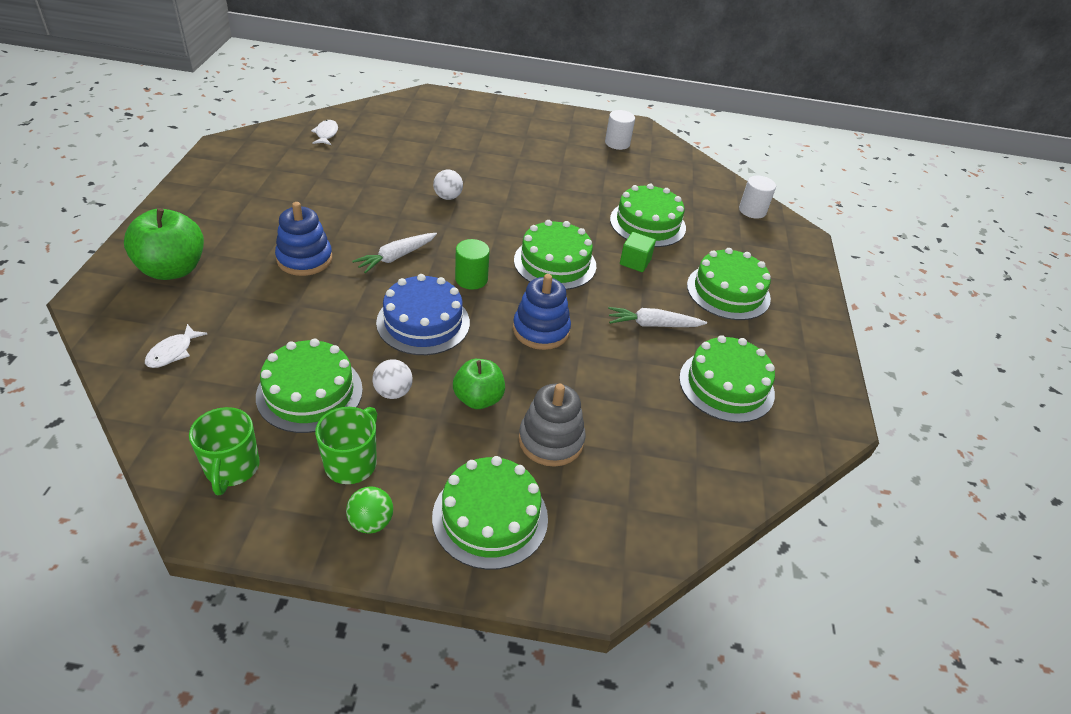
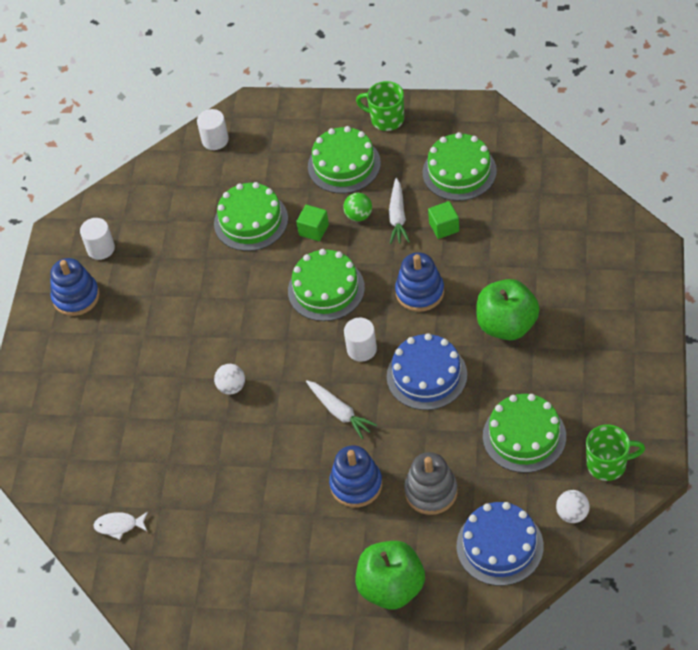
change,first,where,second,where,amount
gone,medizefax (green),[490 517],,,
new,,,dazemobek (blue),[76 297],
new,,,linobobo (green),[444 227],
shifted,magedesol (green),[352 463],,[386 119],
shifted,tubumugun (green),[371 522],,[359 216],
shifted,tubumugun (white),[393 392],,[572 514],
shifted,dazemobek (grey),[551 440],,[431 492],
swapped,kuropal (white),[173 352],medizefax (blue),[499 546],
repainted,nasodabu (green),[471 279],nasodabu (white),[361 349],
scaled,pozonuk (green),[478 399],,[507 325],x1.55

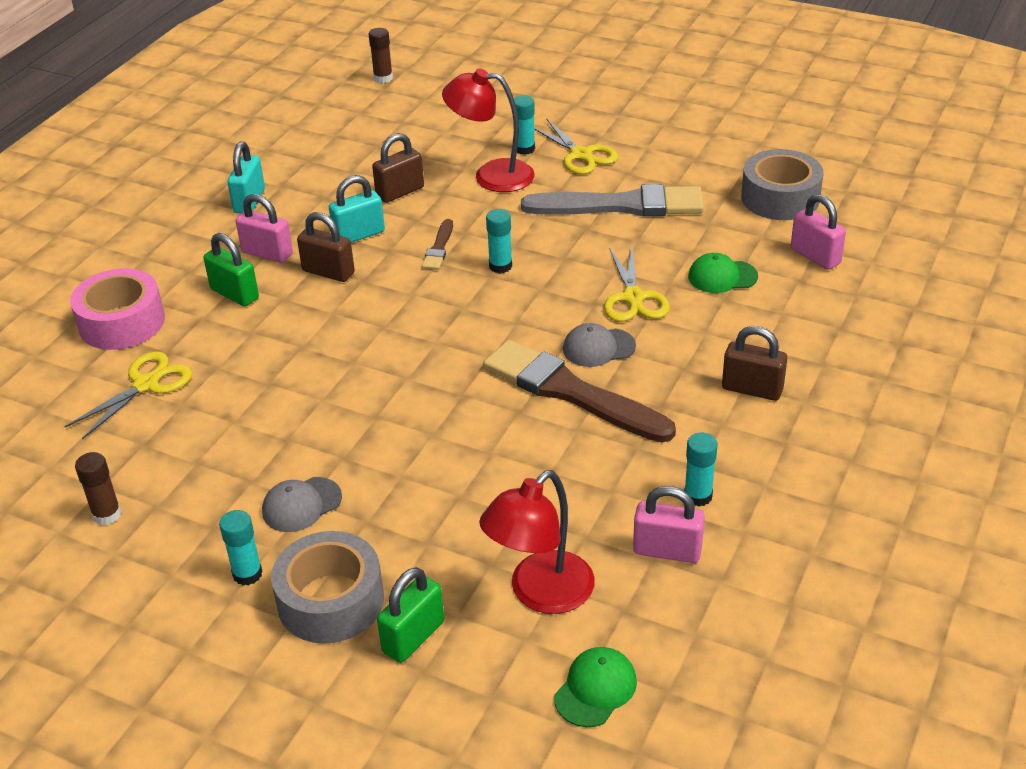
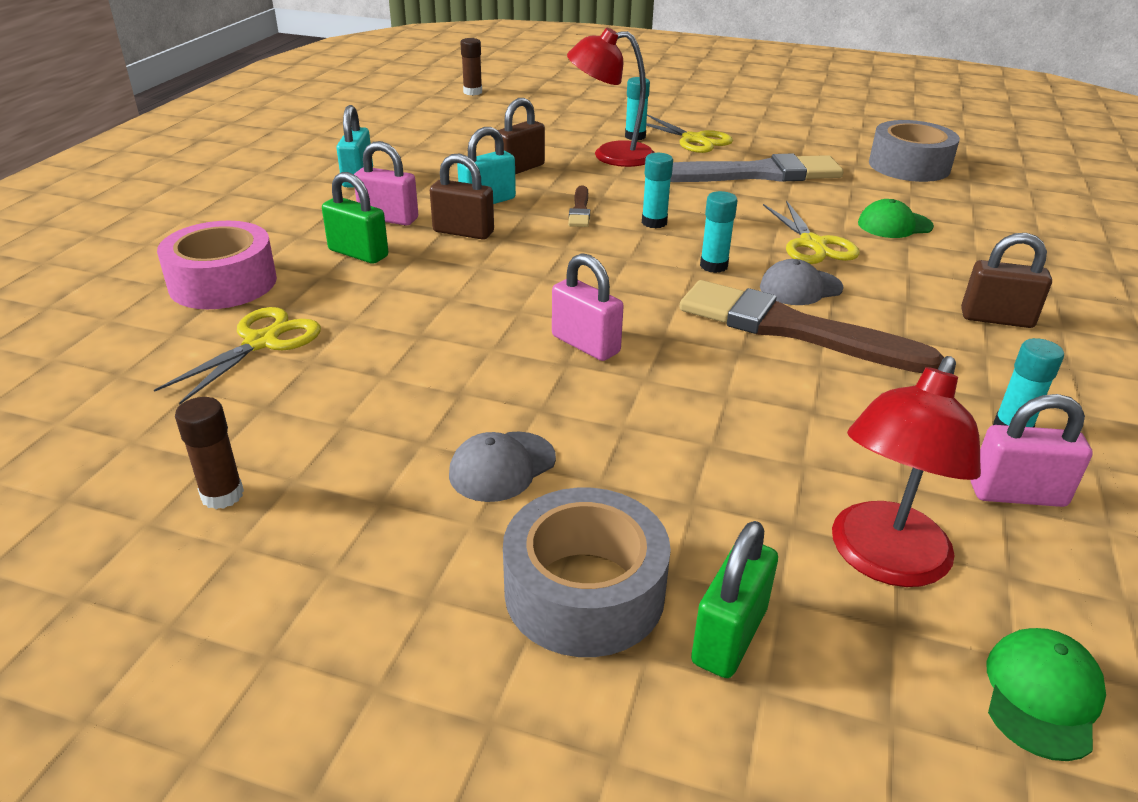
change,first,where,second,where,amount
shifted,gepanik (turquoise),[247 574],,[713 266],
shifted,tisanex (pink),[815 256],,[585 344],

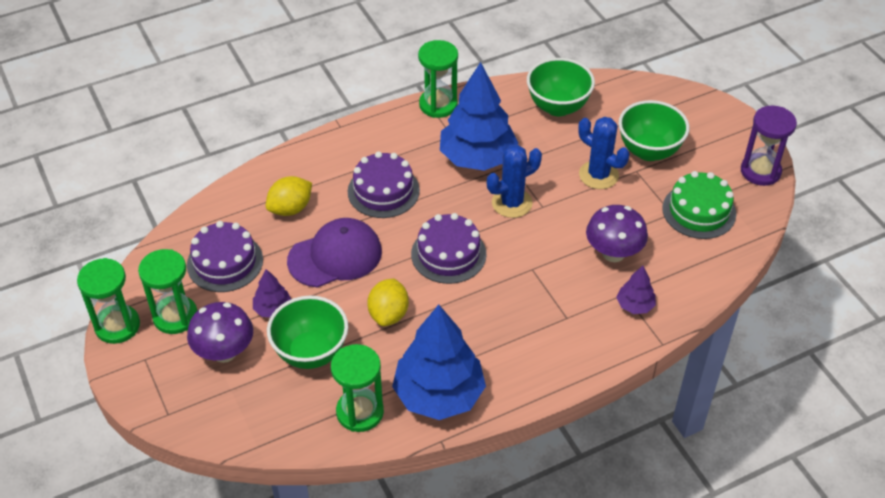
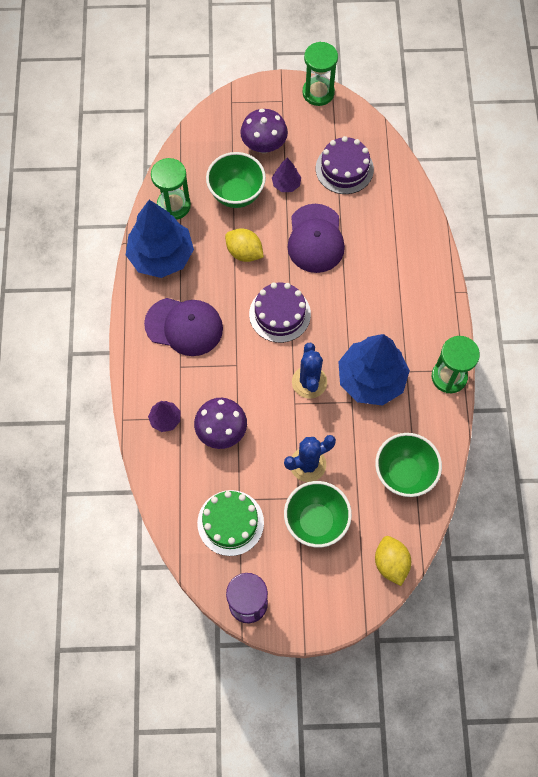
change,first,where,second,where,amount
gone,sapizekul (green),[175 316],,,
gone,medizefax (purple),[383 191],,,
new,,,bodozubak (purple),[184 326],
shifted,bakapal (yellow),[290 208],,[391 563],

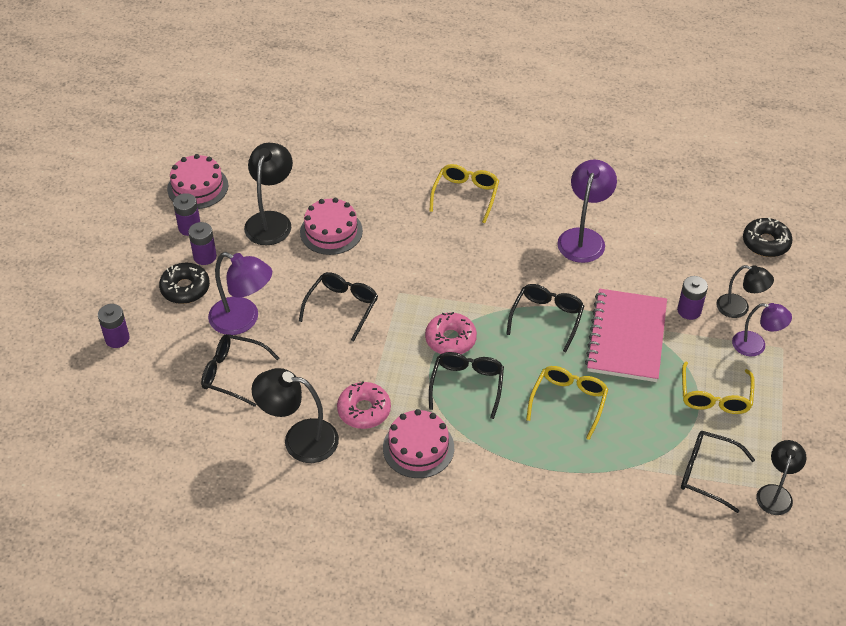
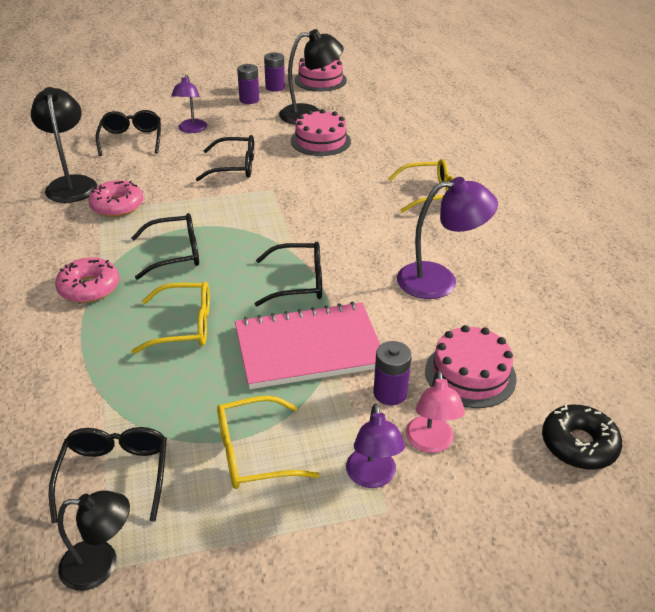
change,first,where,second,where,amount
gone,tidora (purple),[117 338],,,
gone,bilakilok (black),[185 288],,,
shifted,medizefax (pink),[418 448],,[470 374],
shifted,bilakilok (pink),[450 339],,[89 288],
repainted,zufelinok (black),[739 308],zufelinok (pink),[430 443],
scaled,zufelinok (purple),[243 320],,[191 129],x0.65

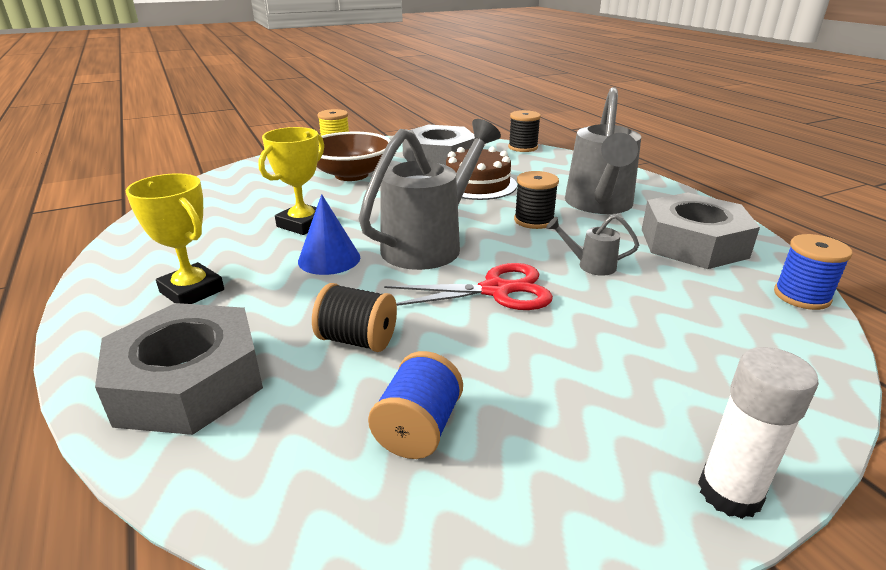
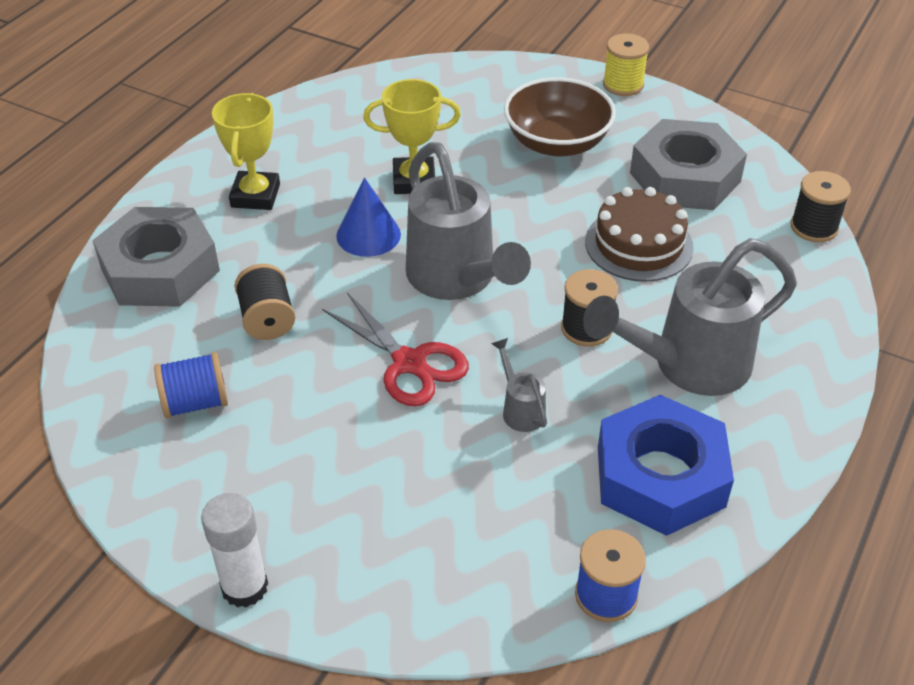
change,first,where,second,where,amount
repainted,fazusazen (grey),[693 243],fazusazen (blue),[660 476],
rotated,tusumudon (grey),[431 244],,[457 280],60 degrees clockwise

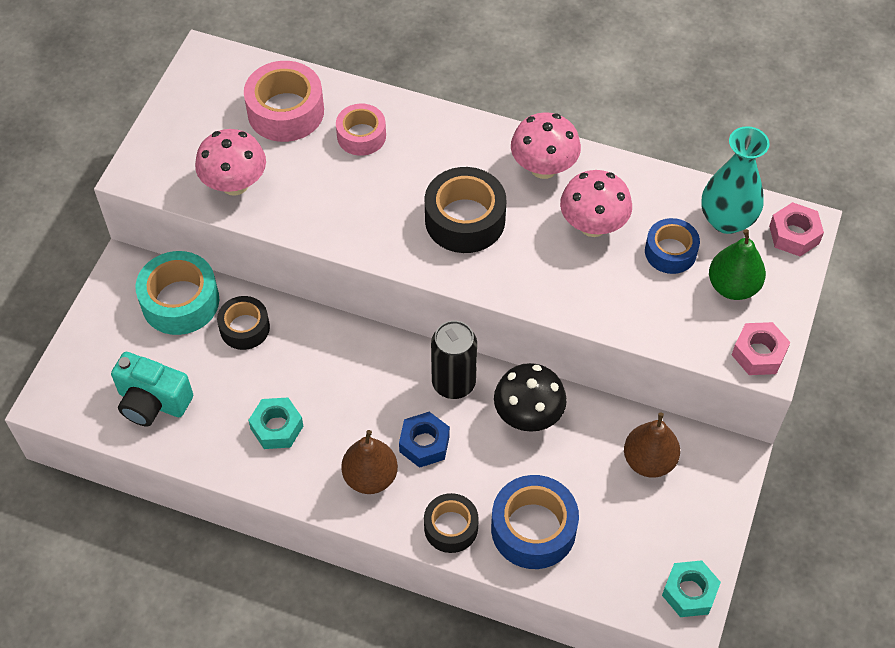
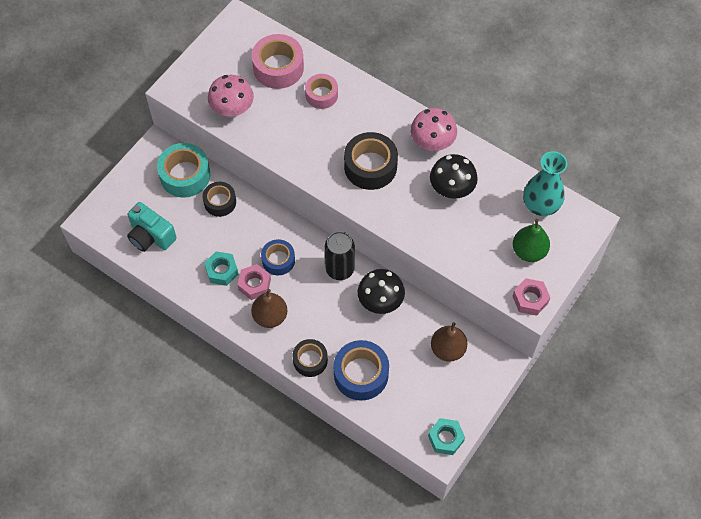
change,first,where,second,where,amount
gone,fazusazen (blue),[424 444],,,
shifted,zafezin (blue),[670 252],,[278 260],
shifted,fazusazen (pink),[794 235],,[254 284],
repainted,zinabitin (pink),[593 225],zinabitin (black),[451 189],

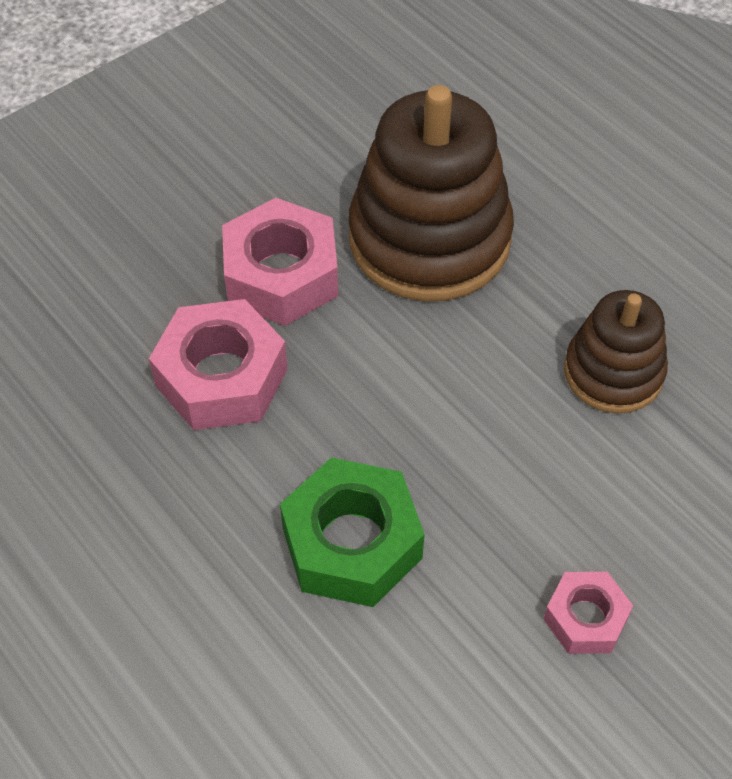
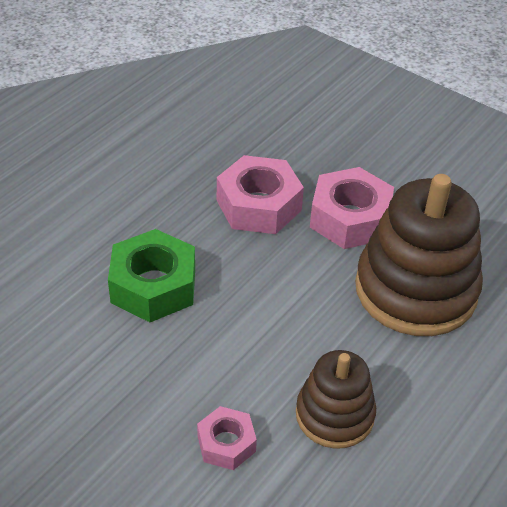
change,first,where,second,where,amount
shifted,fazusazen (pink),[585 618],,[226 443],

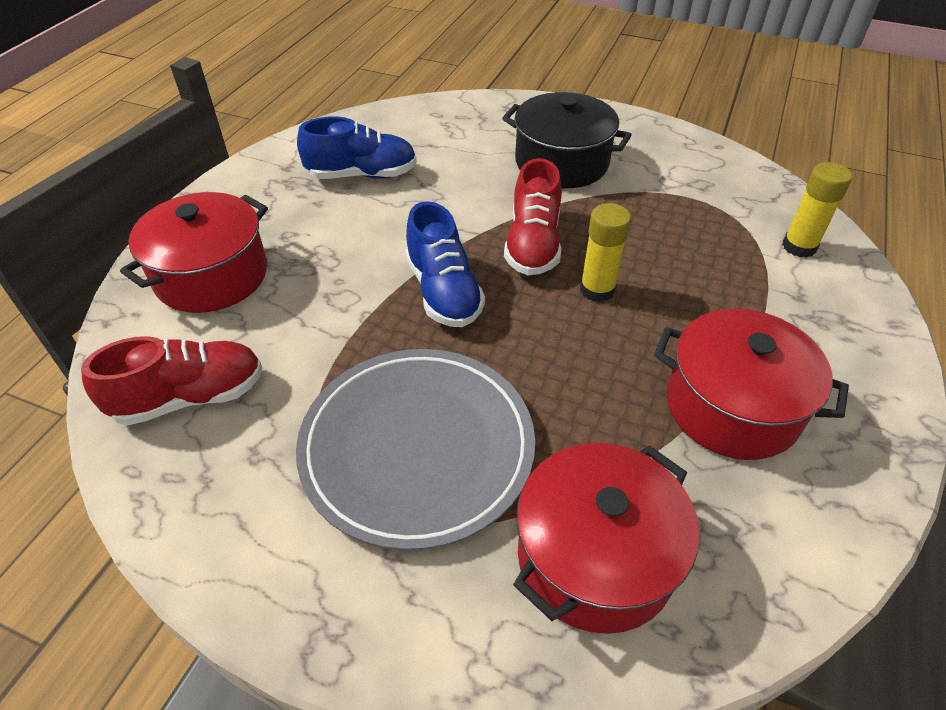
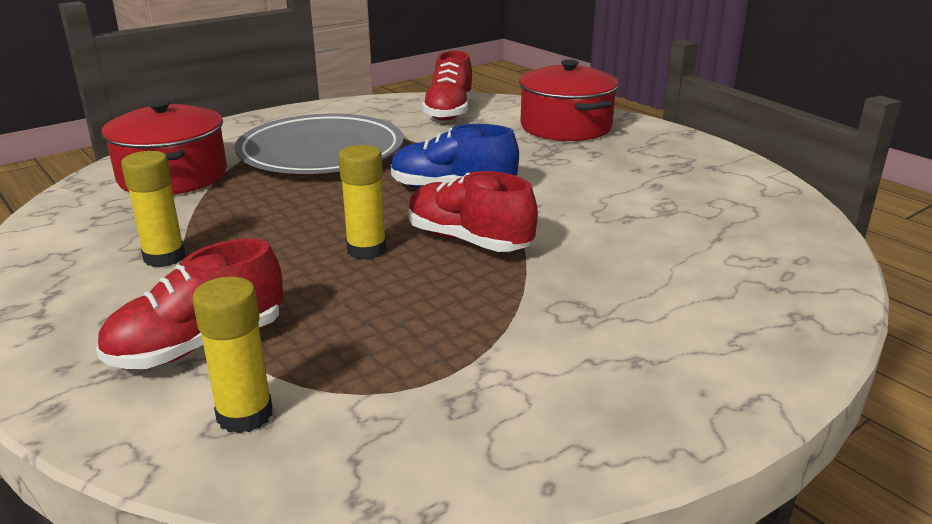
change,first,where,second,where,amount
gone,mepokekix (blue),[362 175],,,
gone,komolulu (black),[561 163],,,
new,,,mepokekix (red),[198 346],
swapped,komolulu (red),[732 406],gepanik (yellow),[164 257],

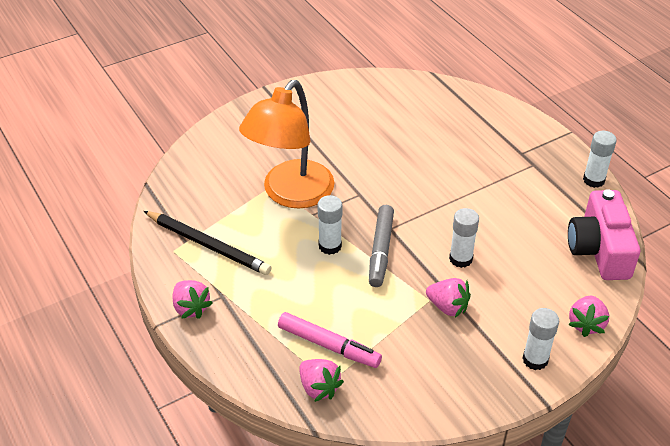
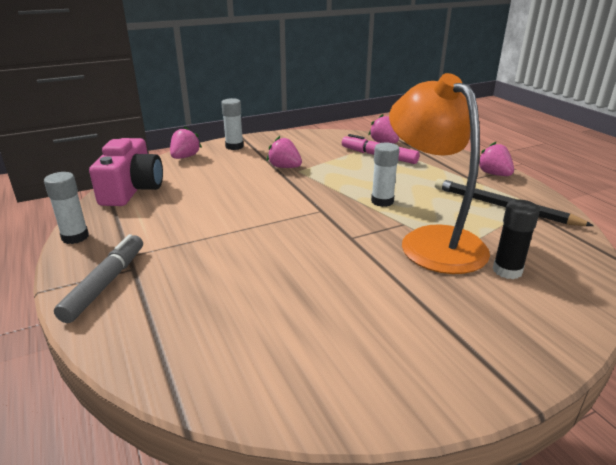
change,first,where,second,where,amount
gone,gepanik (white),[460 259],,,
new,,,gepanik (black),[507 271],
shifted,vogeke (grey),[381 250],,[105 283],
rotated,zufelinok (orange),[290 194],,[432 241],60 degrees counterclockwise

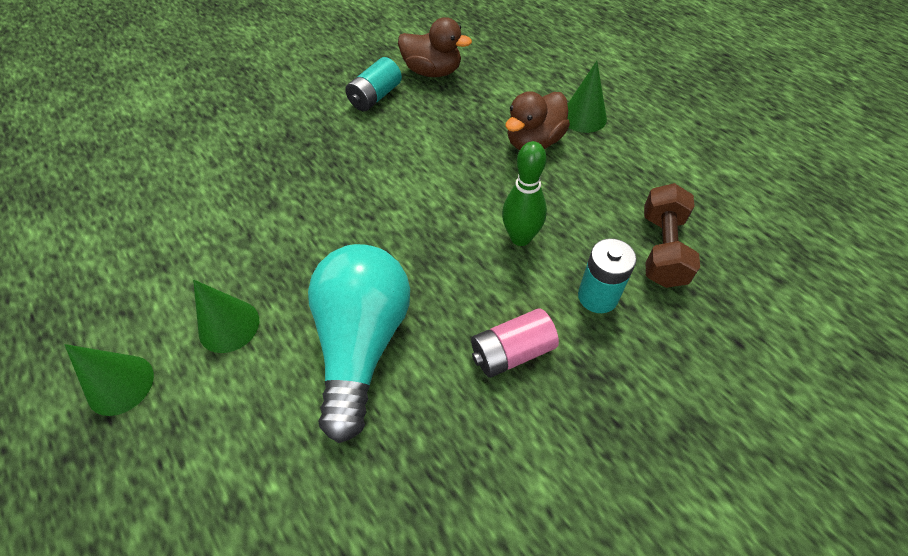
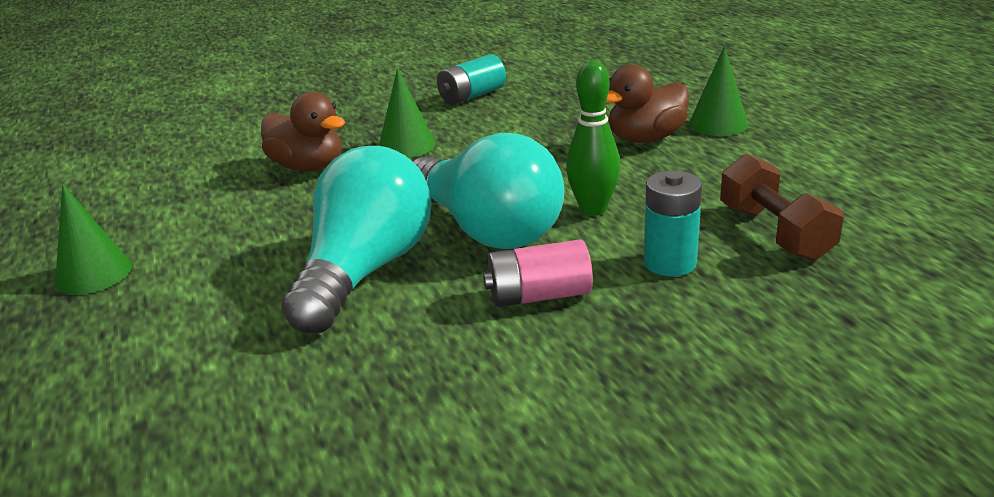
change,first,where,second,where,amount
new,,,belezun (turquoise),[487 229],
shifted,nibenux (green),[229 326],,[406 146],
shifted,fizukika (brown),[433 72],,[308 167],
rotated,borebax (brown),[662 249],,[774 233],45 degrees counterclockwise

